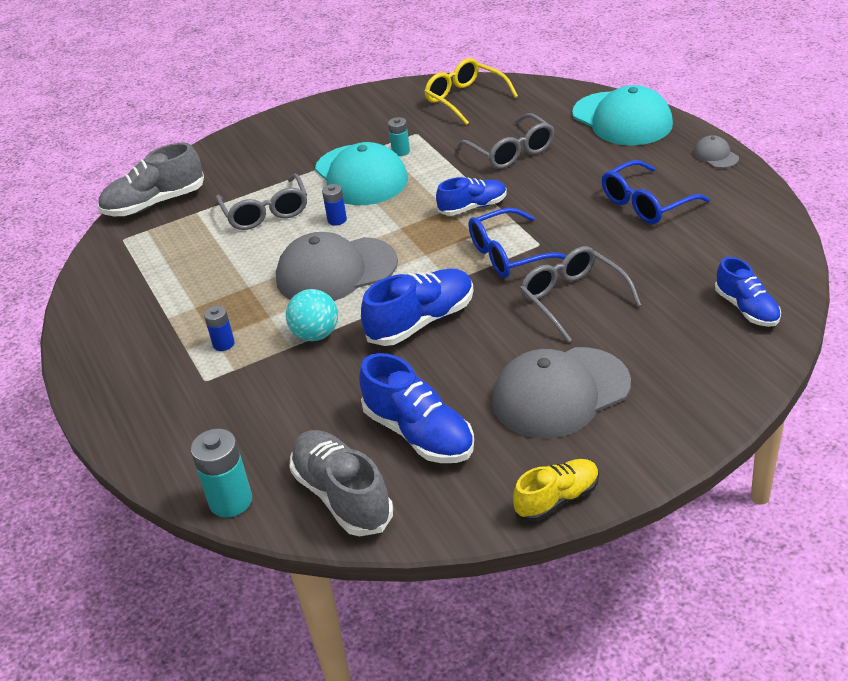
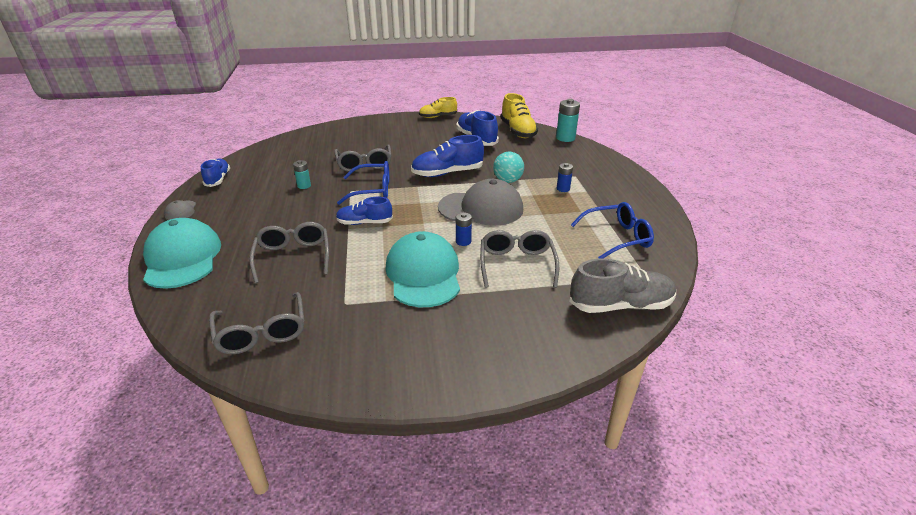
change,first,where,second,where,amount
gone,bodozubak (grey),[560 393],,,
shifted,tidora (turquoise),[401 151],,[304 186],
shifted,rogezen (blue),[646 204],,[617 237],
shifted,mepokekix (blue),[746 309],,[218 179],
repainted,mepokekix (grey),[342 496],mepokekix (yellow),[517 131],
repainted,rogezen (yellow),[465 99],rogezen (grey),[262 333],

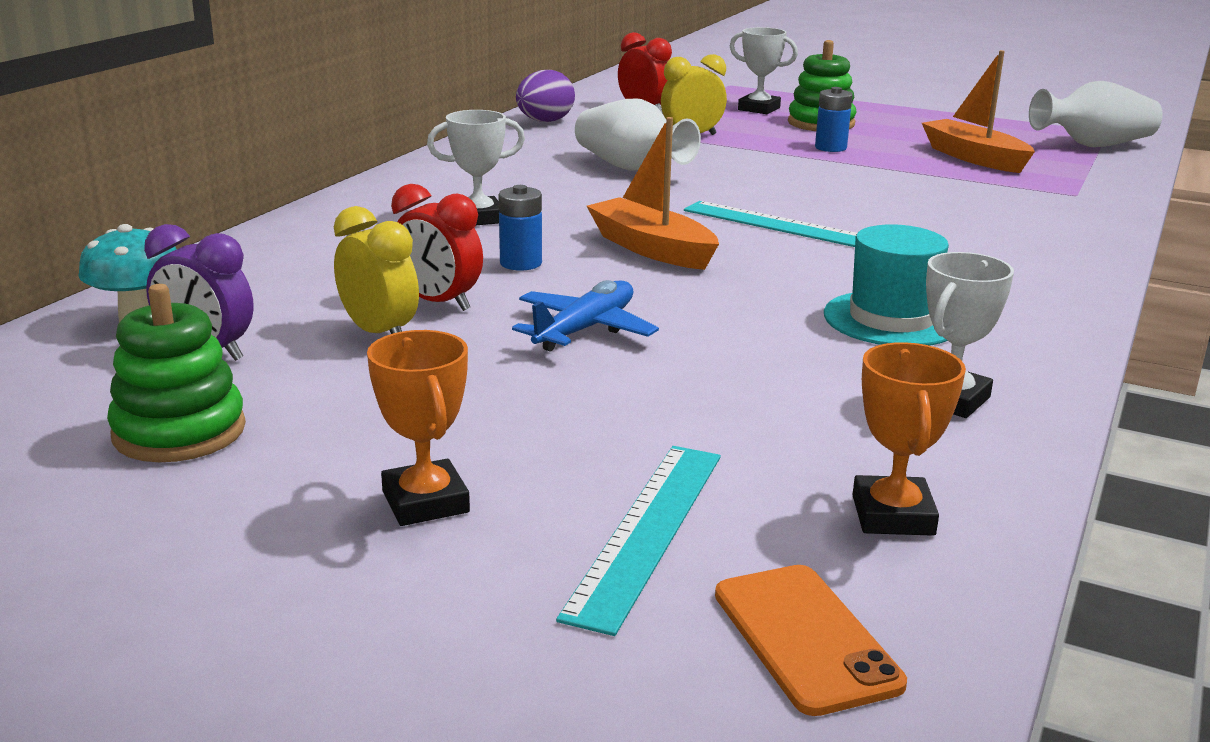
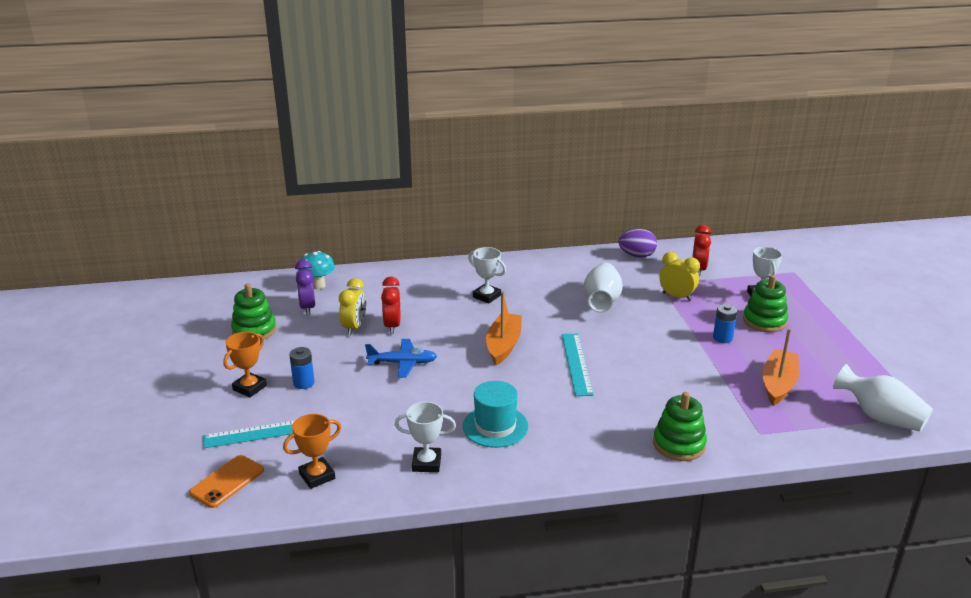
change,first,where,second,where,amount
new,,,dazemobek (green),[679 444],
shifted,tidora (blue),[521 263],,[303 383],

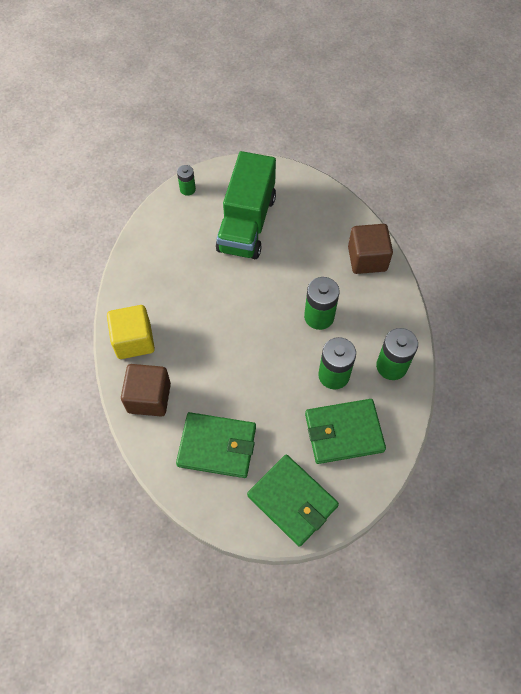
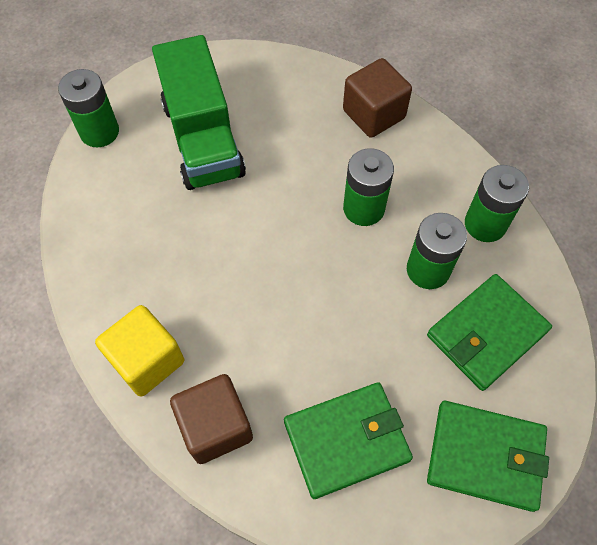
change,first,where,second,where,amount
scaled,tidora (green),[187 189],,[99 132],x1.73

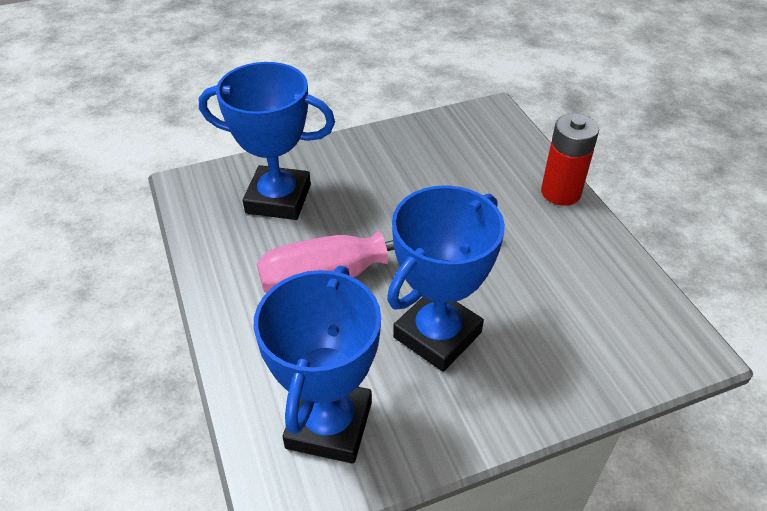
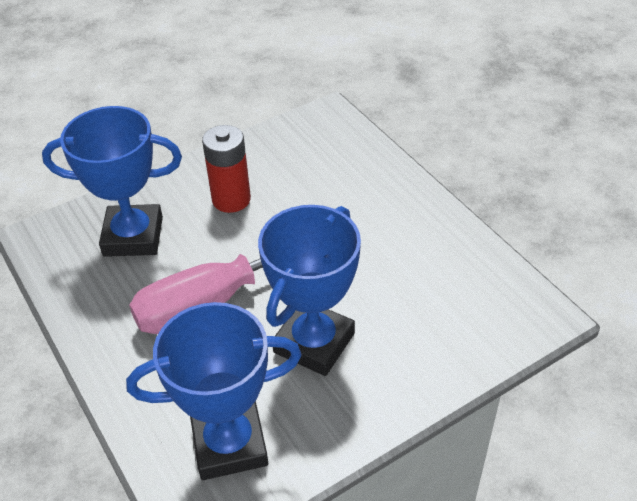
change,first,where,second,where,amount
shifted,tidora (red),[560 192],,[231 199],
rotated,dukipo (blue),[329 425],,[229 444],75 degrees clockwise

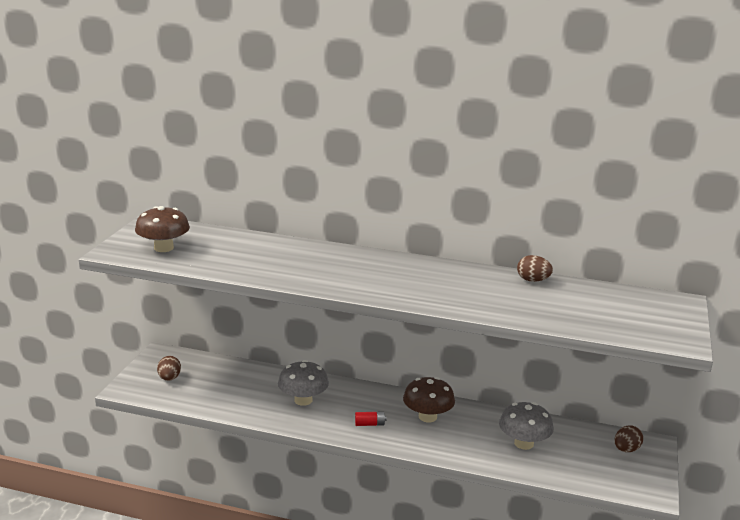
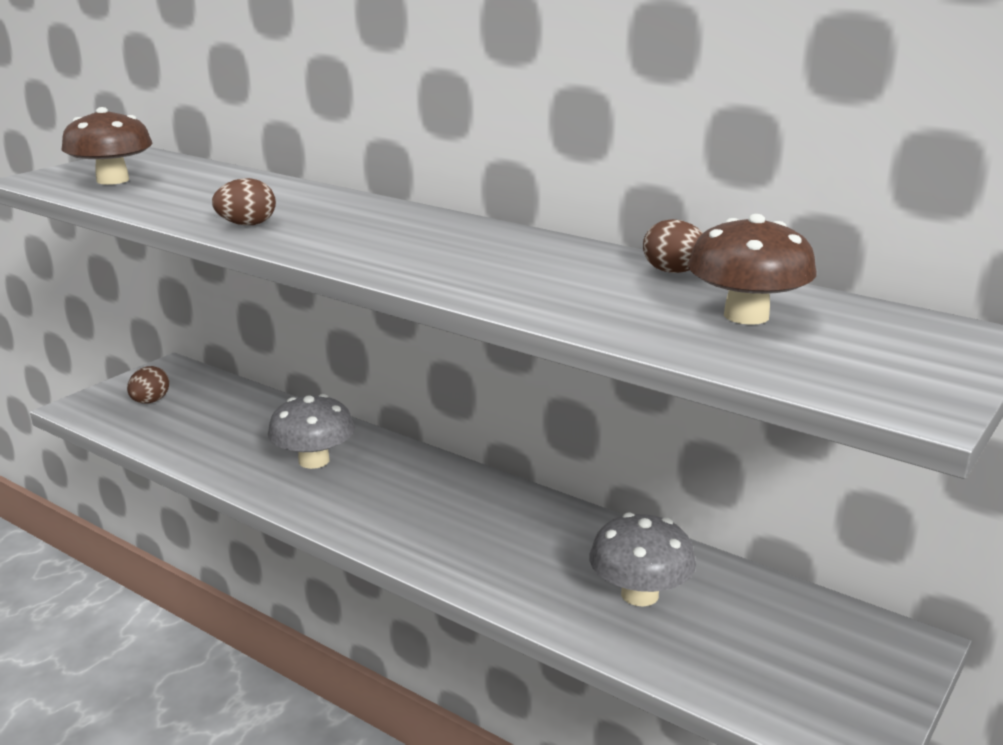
change,first,where,second,where,amount
gone,tidora (red),[370 424],,,
shifted,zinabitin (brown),[427 417],,[746 316],
shifted,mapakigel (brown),[626 449],,[247 224],

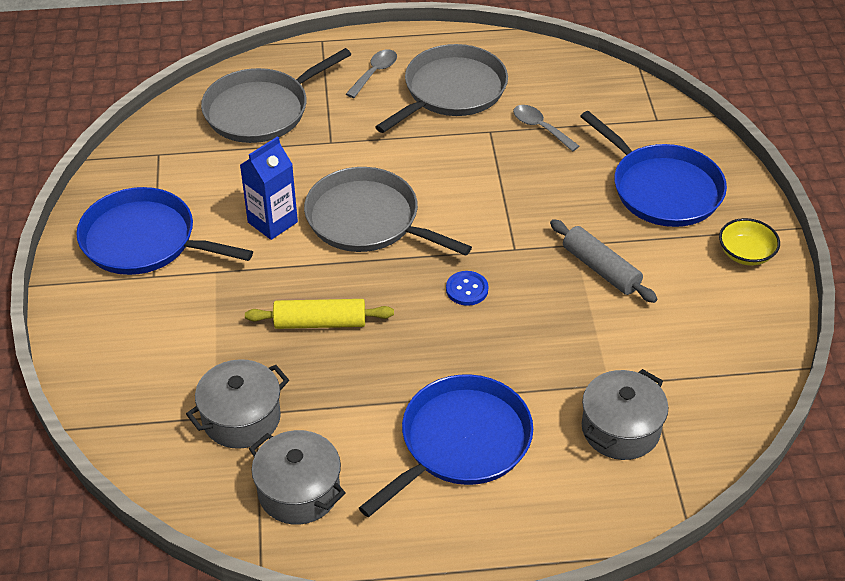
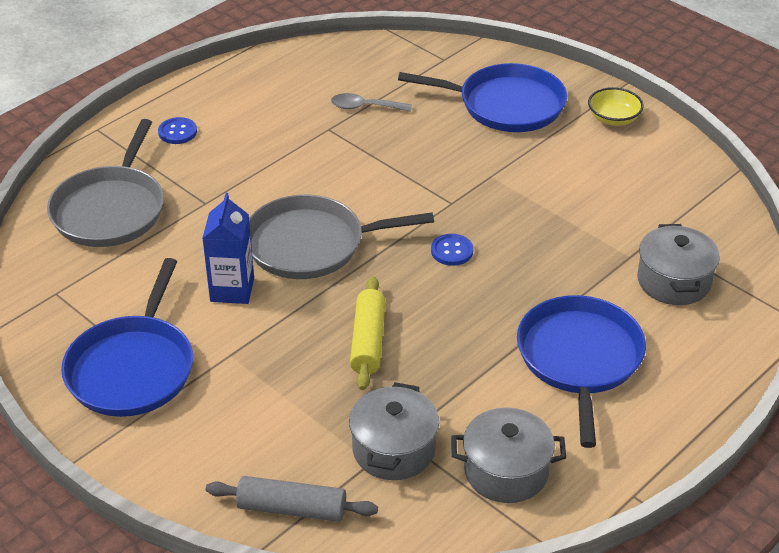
change,first,where,second,where,amount
gone,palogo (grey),[451 91],,,
shifted,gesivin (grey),[600 269],,[292 509],
swapped,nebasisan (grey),[374 73],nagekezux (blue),[177 132],
rotated,palogo (blue),[144 241],,[133 368],60 degrees counterclockwise
rotated,gesivin (yellow),[320 323],,[368 341],45 degrees counterclockwise

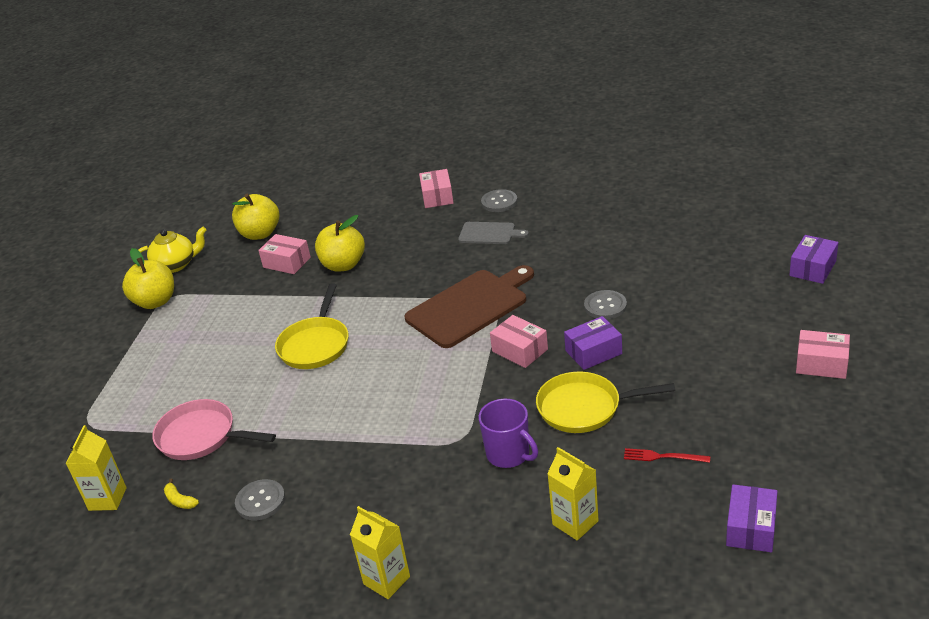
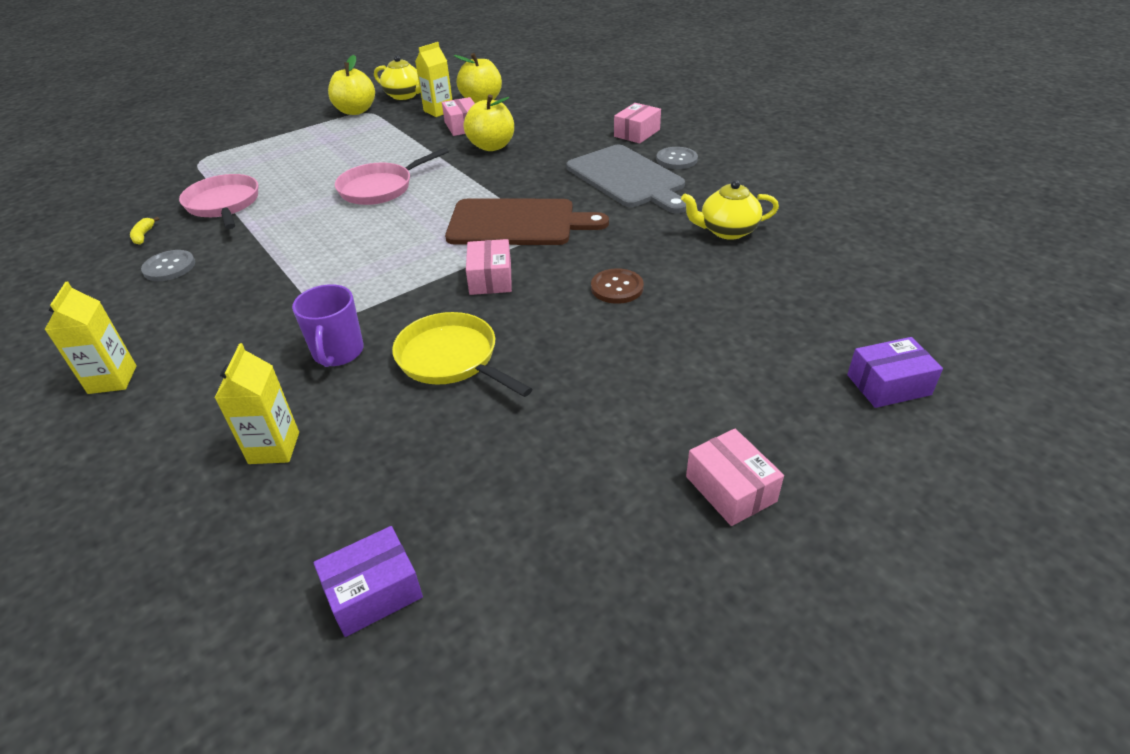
change,first,where,second,where,amount
gone,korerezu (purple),[593 352],,,
gone,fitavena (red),[663 457],,,
new,,,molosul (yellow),[727 231],
shifted,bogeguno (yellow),[107 499],,[438 111],
repainted,palogo (yellow),[315 344],palogo (pink),[380 188],
repainted,nagekezux (grey),[605 306],nagekezux (brown),[617 288],
scaled,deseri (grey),[489 233],,[627 178],x1.89

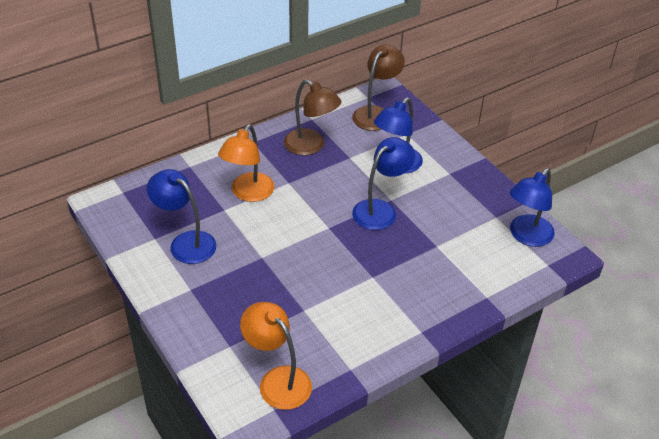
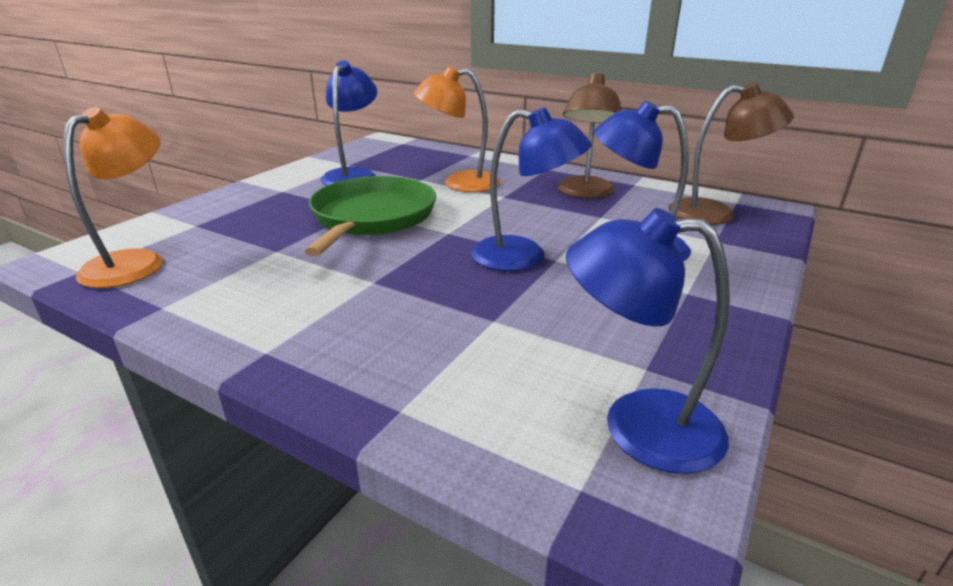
change,first,where,second,where,amount
new,,,palogo (green),[372 217],

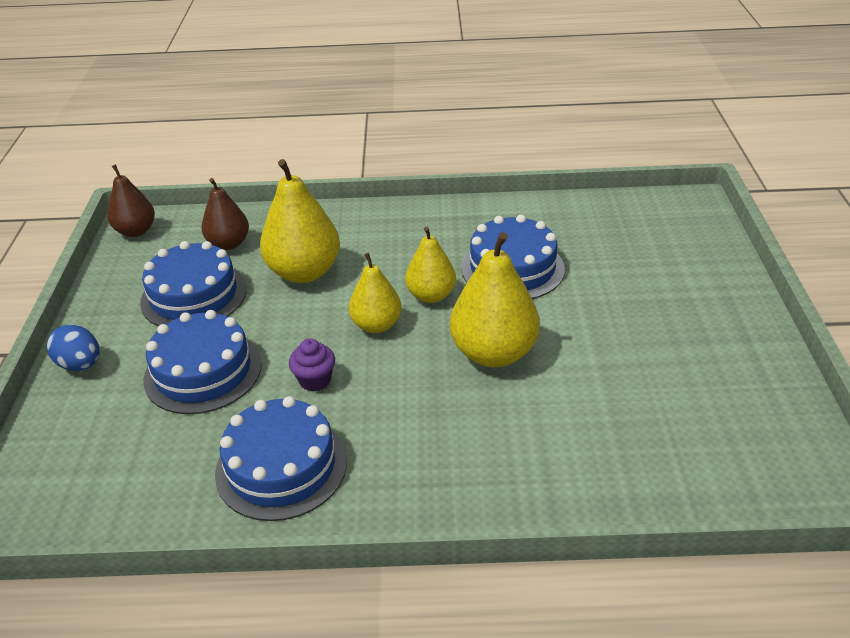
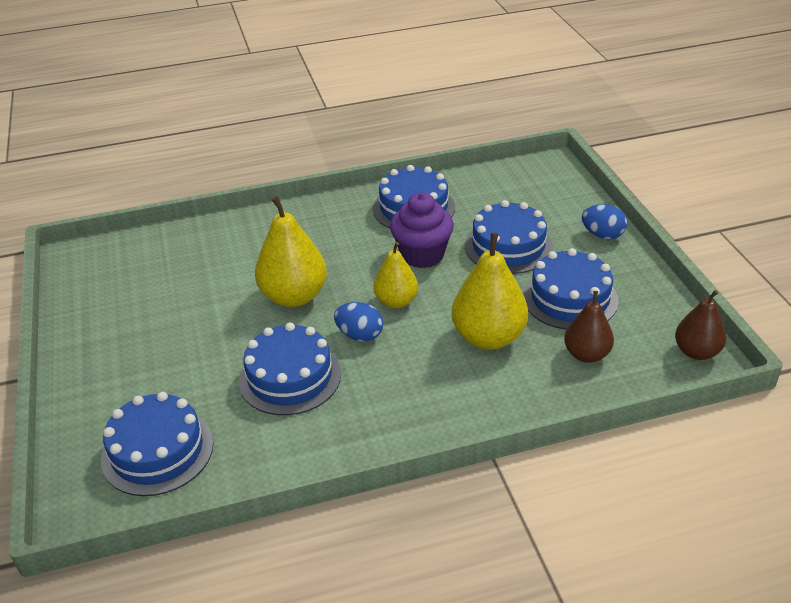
change,first,where,second,where,amount
new,,,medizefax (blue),[157 451],
swapped,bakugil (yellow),[431 295],mapakigel (blue),[360 335],
scaled,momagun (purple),[315 380],,[422 255],x1.83

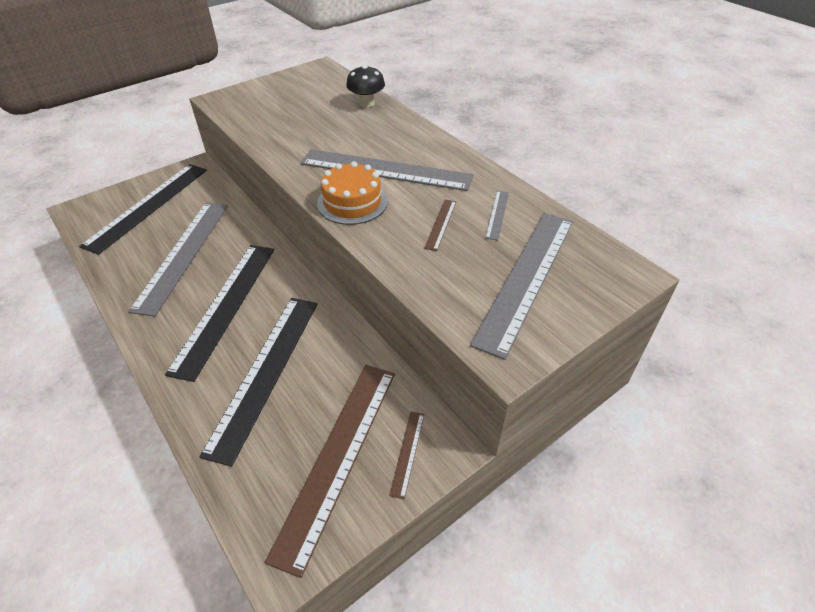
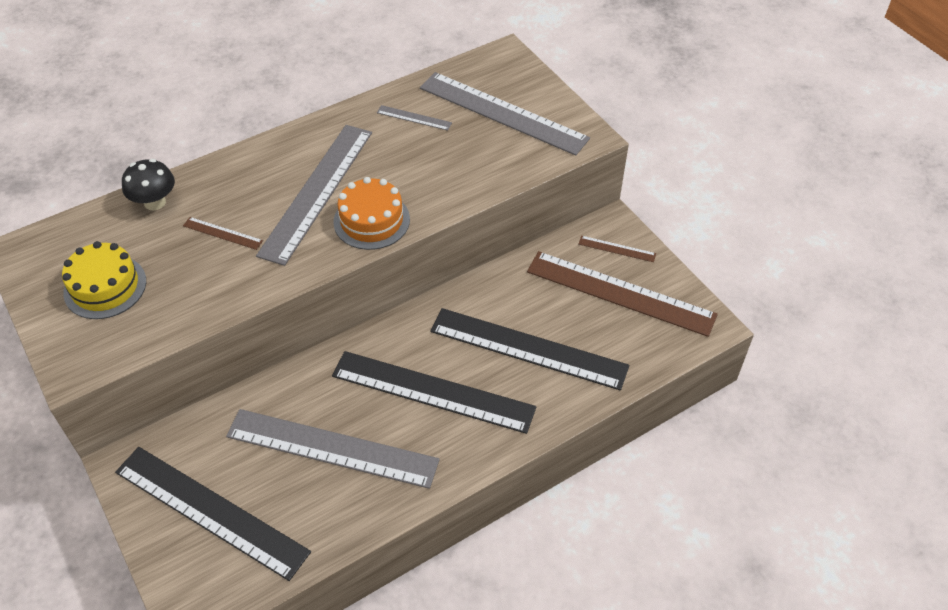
change,first,where,second,where,amount
new,,,medizefax (yellow),[105 287],
shifted,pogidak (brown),[441 224],,[222 233],

